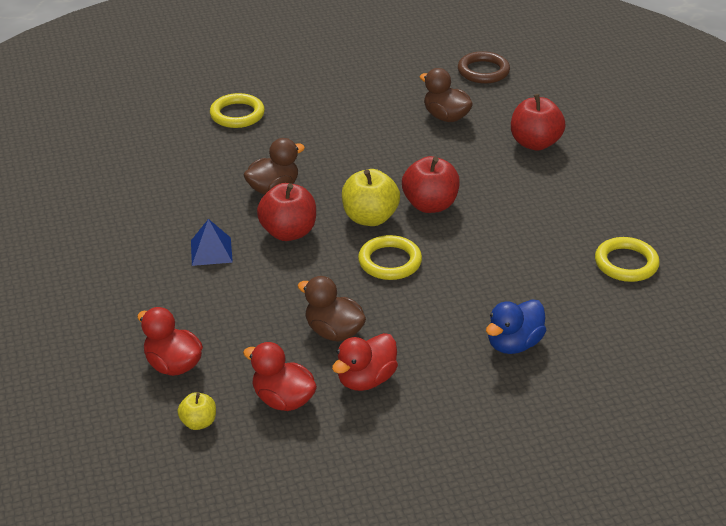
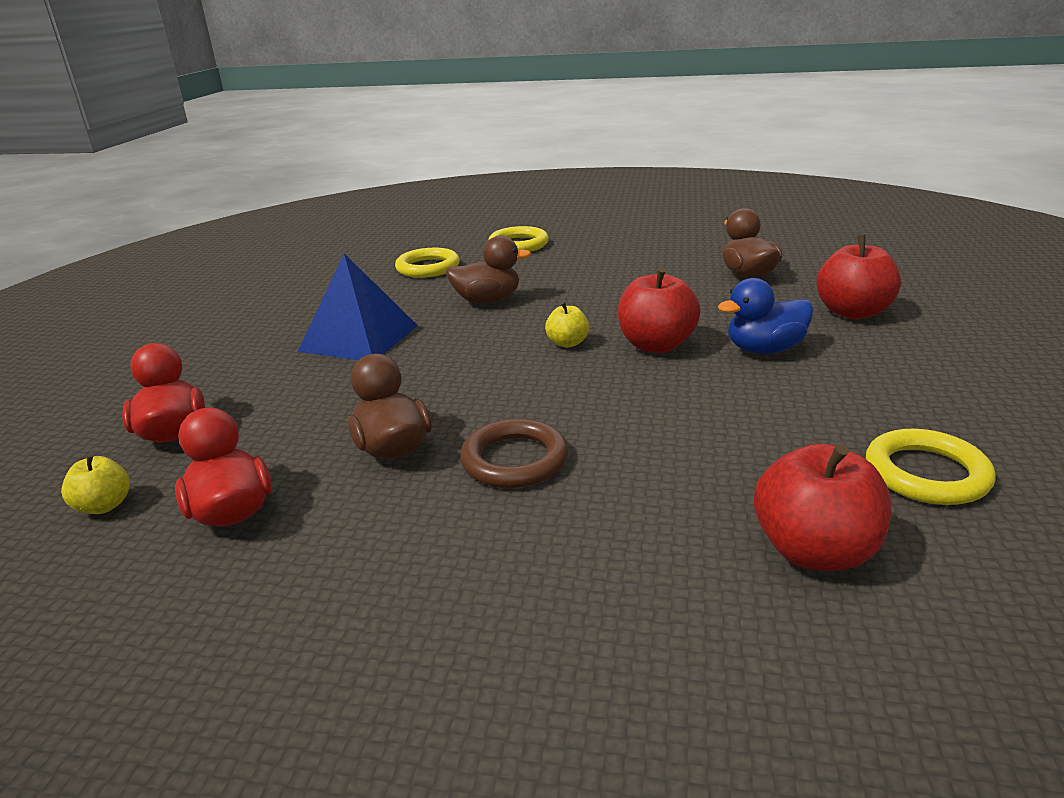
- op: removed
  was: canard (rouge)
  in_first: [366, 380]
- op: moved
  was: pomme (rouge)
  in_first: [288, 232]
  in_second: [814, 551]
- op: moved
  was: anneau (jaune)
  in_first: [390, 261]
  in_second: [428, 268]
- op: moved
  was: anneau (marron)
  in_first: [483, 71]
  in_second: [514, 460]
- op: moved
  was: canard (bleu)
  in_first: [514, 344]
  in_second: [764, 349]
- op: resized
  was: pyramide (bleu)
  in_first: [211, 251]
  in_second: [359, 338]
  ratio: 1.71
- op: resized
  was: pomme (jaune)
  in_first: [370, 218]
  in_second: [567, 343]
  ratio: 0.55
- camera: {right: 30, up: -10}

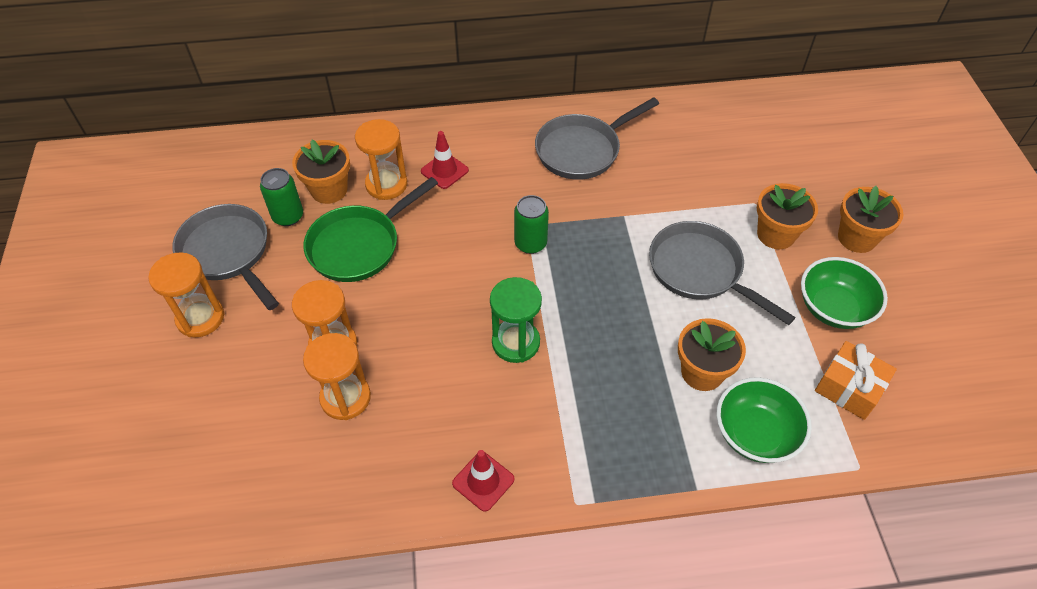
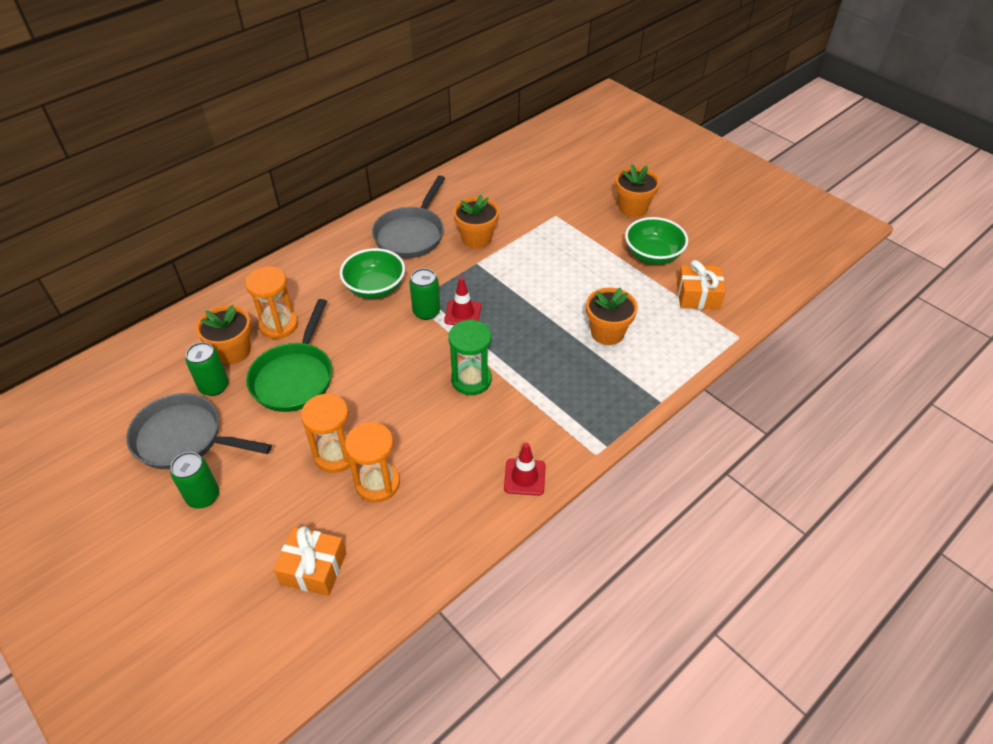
- op: removed
  was: poêle (gris)
  in_first: [700, 271]
- op: added
  now: cadeau (orange)
  in_second: [314, 568]
- op: moved
  was: cône de chantier (rouge)
  in_first: [444, 171]
  in_second: [463, 313]
- op: moved
  was: bol (vert)
  in_first: [755, 434]
  in_second: [375, 288]
- op: moved
  was: pot de fleurs (orange)
  in_first: [776, 234]
  in_second: [476, 239]
- op: replaced
  was: sablier (orange)
  now: canette (vert)
  in_first: [200, 318]
  in_second: [203, 496]
- camera: {right: -35, up: -5}

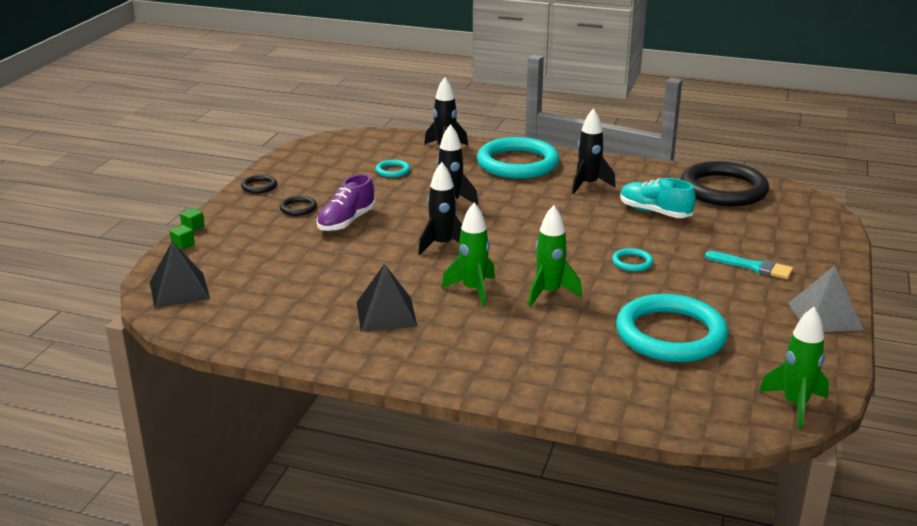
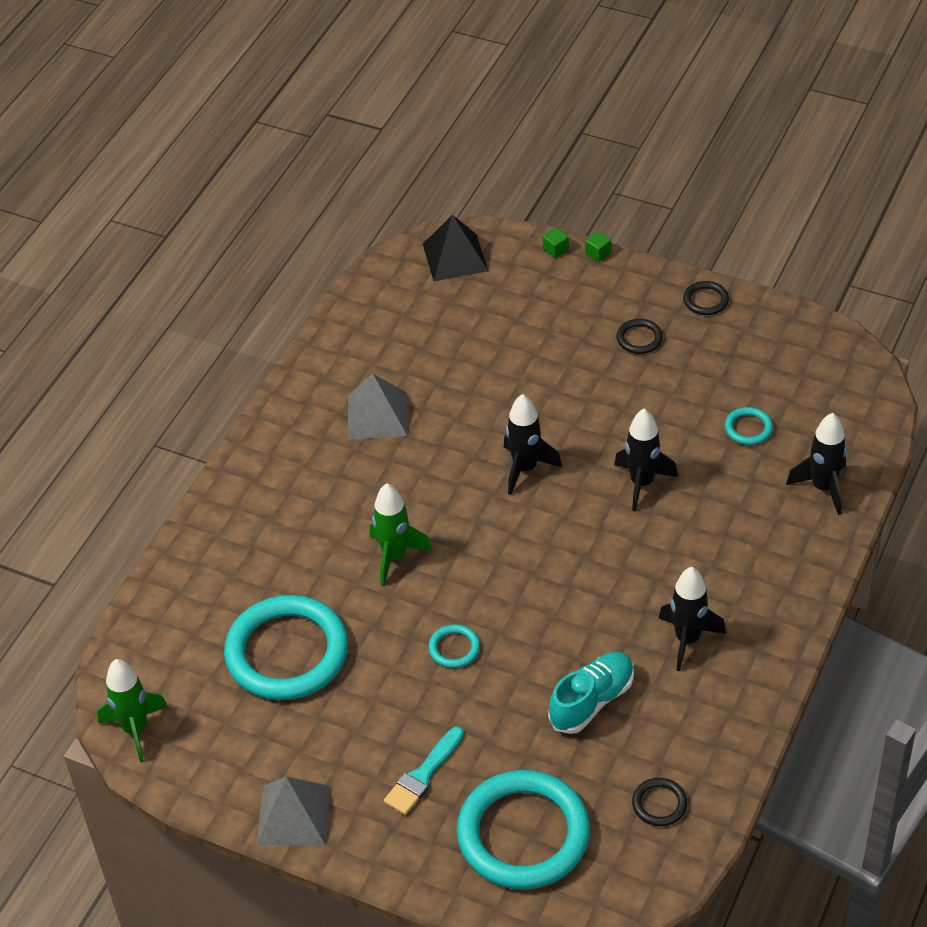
- op: removed
  was: chaussure (violet)
  in_first: [346, 222]
- op: removed
  was: fusée (vert)
  in_first: [473, 290]
- op: moved
  was: anneau (turquoise)
  in_first: [517, 163]
  in_second: [523, 834]
- op: recoloured
  was: pyramide (noir)
  now: pyramide (gris)
  in_first: [386, 314]
  in_second: [377, 415]
- op: resized
  was: anneau (noir)
  in_first: [723, 189]
  in_second: [659, 804]
  ratio: 0.42
- camera: {right: 100, up: 20}

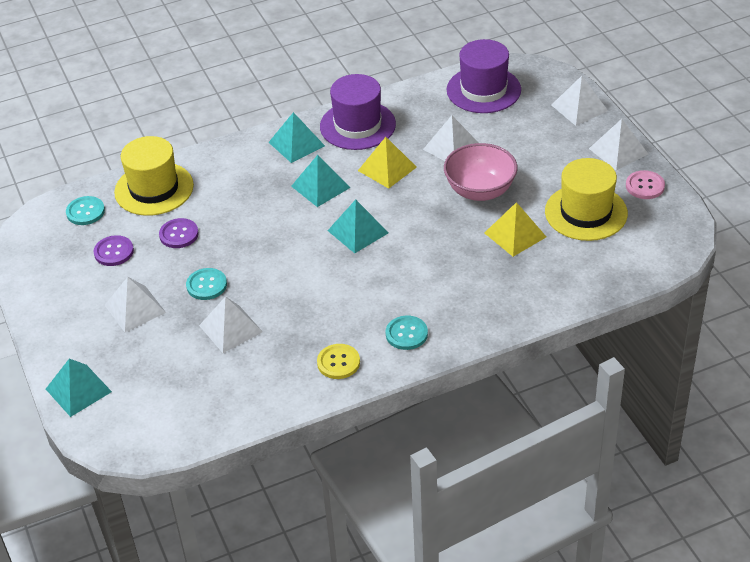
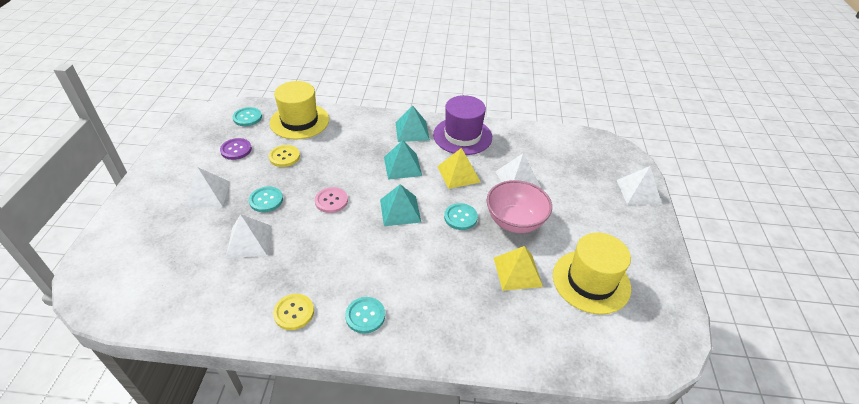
- op: removed
  was: pyramide (turquoise)
  in_first: [78, 390]
- op: removed
  was: chapeau (violet)
  in_first: [483, 90]
- op: removed
  was: pyramide (blanc)
  in_first: [618, 151]
- op: added
  now: bouton (turquoise)
  in_second: [460, 217]
- op: moved
  was: bouton (rose)
  in_first: [645, 186]
  in_second: [331, 201]
- op: recoloured
  was: bouton (violet)
  now: bouton (jaune)
  in_first: [179, 234]
  in_second: [284, 157]
- camera: {right: 25, up: 0}

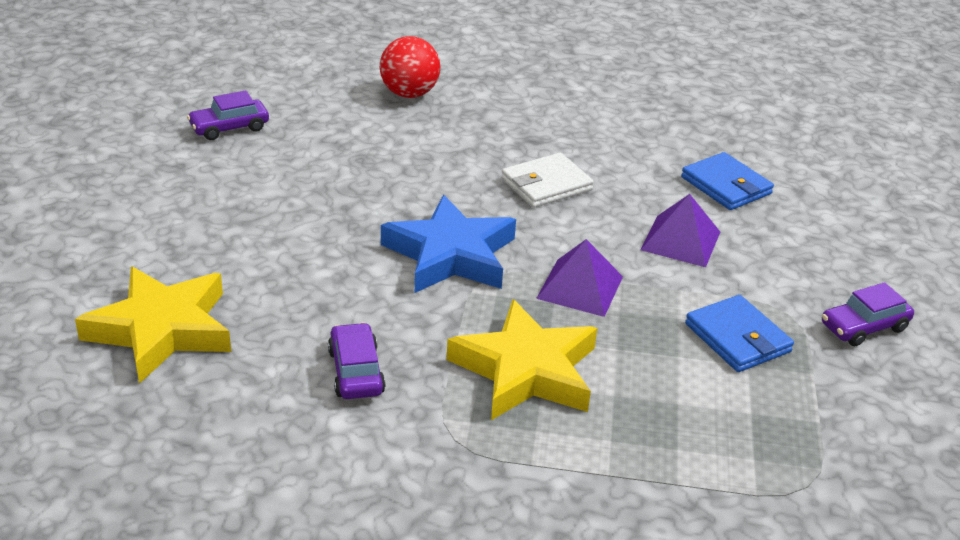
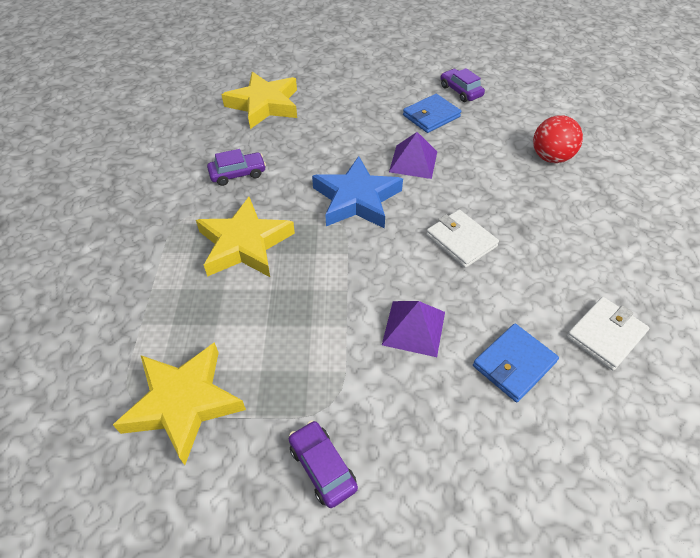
- op: added
  now: étoile (jaune)
  in_second: [183, 403]
- op: added
  now: portefeuille (blanc)
  in_second: [605, 335]
- op: moved
  was: pyramide (violet)
  in_first: [580, 287]
  in_second: [413, 161]
- op: moved
  was: portefeuille (bleu)
  in_first: [737, 338]
  in_second: [431, 116]
- camera: {right: 85, up: 15}

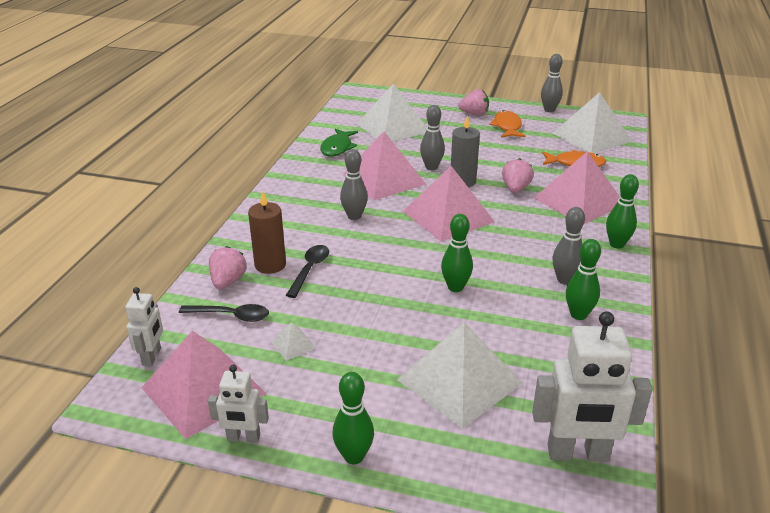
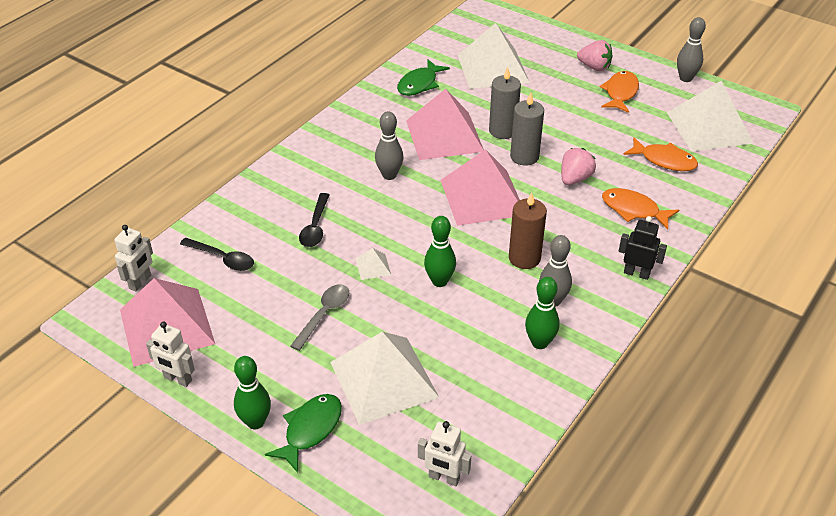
- op: removed
  was: fraise (rose)
  in_first: [228, 281]
- op: added
  now: poisson (vert)
  in_second: [310, 430]
- op: added
  now: cuillère (gris)
  in_second: [324, 314]
- op: moved
  was: bougie (marron)
  in_first: [270, 265]
  in_second: [524, 258]
- op: moved
  was: pyramide (blanc)
  in_first: [293, 344]
  in_second: [373, 266]
- op: replaced
  was: quille (gris)
  now: bougie (gris)
  in_first: [431, 167]
  in_second: [502, 131]
- op: replaced
  was: pyramide (rose)
  now: poisson (orange)
  in_first: [579, 201]
  in_second: [633, 210]
- op: replaced
  was: quille (vert)
  now: robot (noir)
  in_first: [617, 244]
  in_second: [636, 273]
- op: turned
  was: cuillère (noir)
  in_first: [310, 270]
  in_second: [315, 227]
  clockwise: 150
- op: resized
  was: robot (blanc)
  in_first: [577, 454]
  in_second: [444, 478]
  ratio: 0.55
- camera: {right: 20, up: 10}

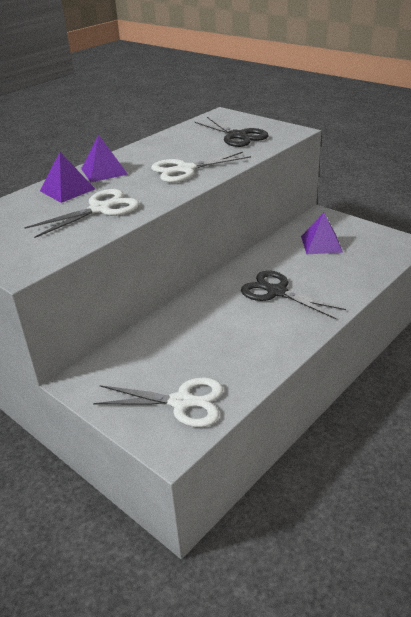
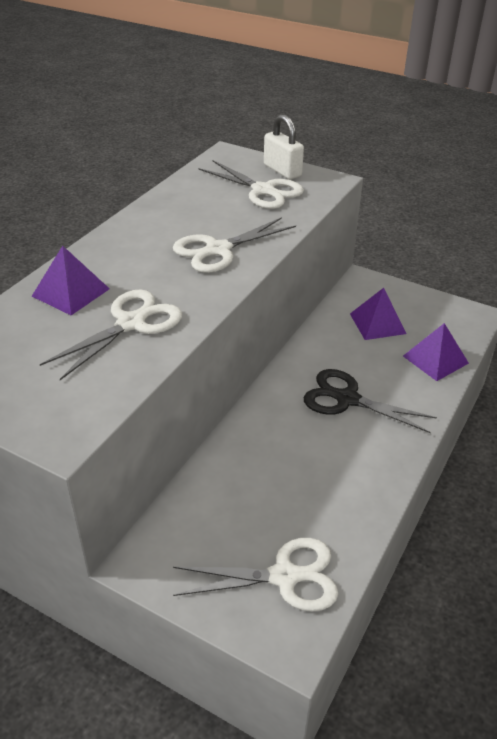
- op: added
  now: cadenas (blanc)
  in_second: [282, 170]
- op: moved
  was: pyramide (violet)
  in_first: [104, 171]
  in_second: [435, 359]
- op: recoloured
  was: ciseaux (noir)
  now: ciseaux (blanc)
  in_first: [237, 136]
  in_second: [263, 190]
- camera: {right: -15, up: 5}

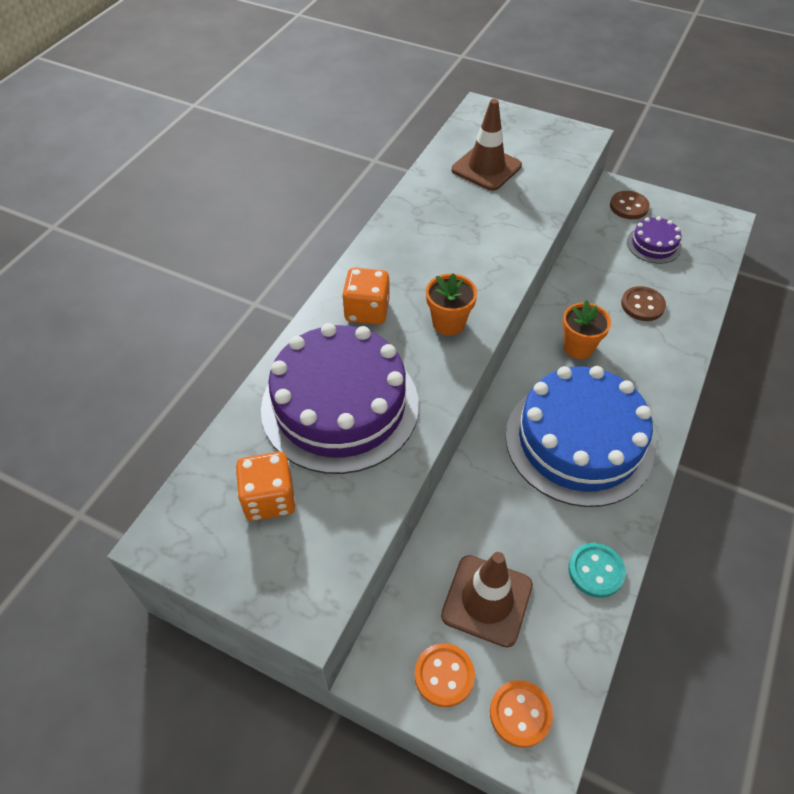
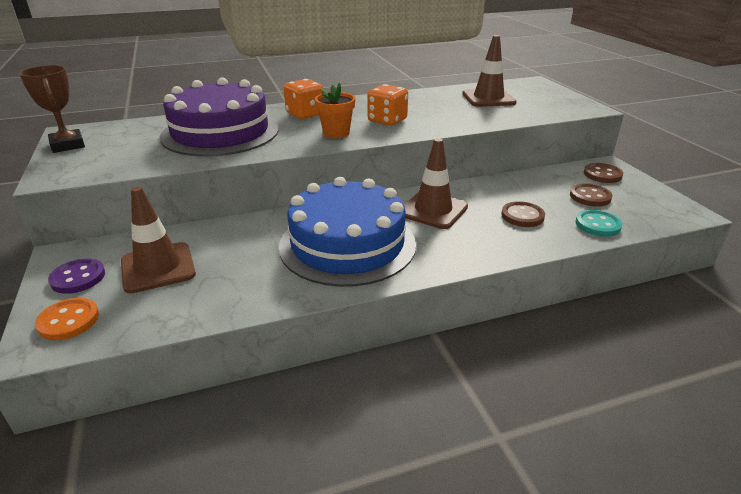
- op: added
  now: trophée (marron)
  in_second: [68, 145]
- op: moved
  was: dé (orange)
  in_first: [269, 499]
  in_second: [387, 121]
- op: moved
  was: bouton (turquoise)
  in_first: [596, 571]
  in_second: [598, 225]
- op: replaced
  was: pot de fleurs (orange)
  now: cône de chantier (marron)
  in_first: [578, 347]
  in_second: [433, 210]
- op: replaced
  was: gâteau (violet)
  now: bouton (marron)
  in_first: [653, 245]
  in_second: [590, 197]
- op: recoloured
  was: bouton (orange)
  now: bouton (violet)
  in_first: [444, 675]
  in_second: [78, 278]
- camera: {right: 45, up: -20}

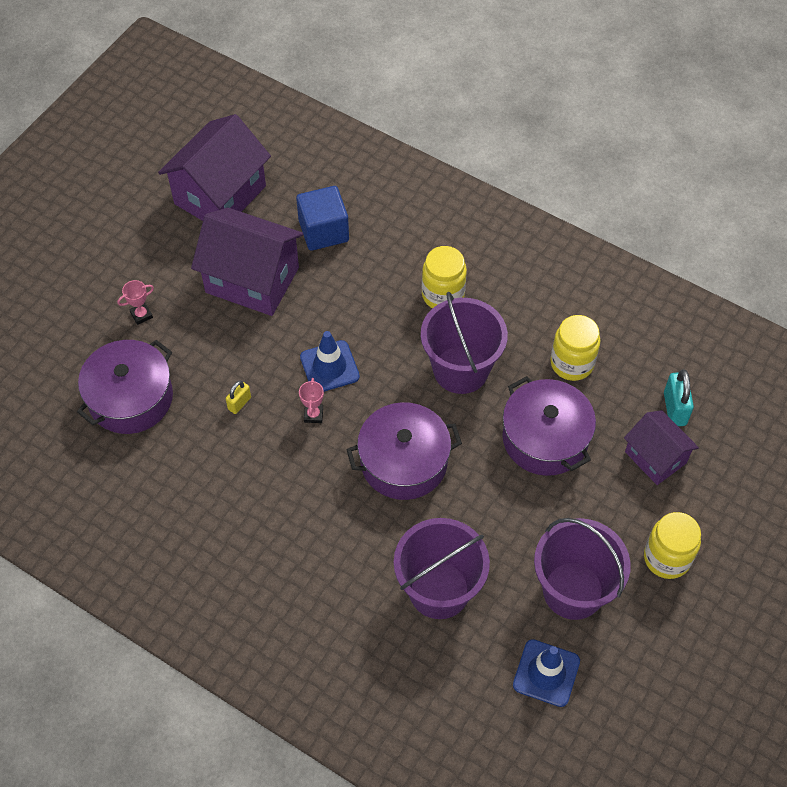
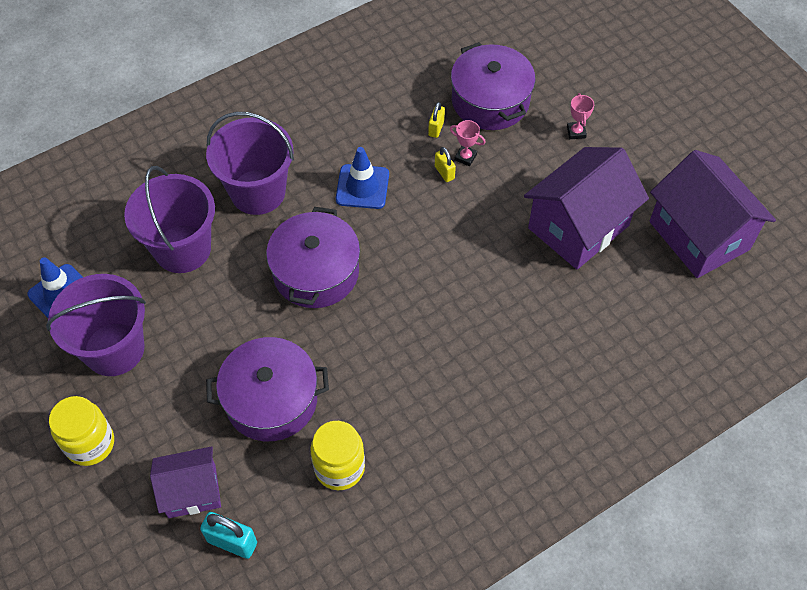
- op: removed
  was: cube (bleu)
  in_first: [323, 231]
- op: removed
  was: bocal (jaune)
  in_first: [443, 295]
- op: added
  now: cadenas (jaune)
  in_second: [436, 128]
- op: moved
  was: trophée (rose)
  in_first: [313, 415]
  in_second: [465, 157]
- op: moved
  was: cône de chantier (bleu)
  in_first: [329, 367]
  in_second: [362, 187]
- op: moved
  was: seau (violet)
  in_first: [461, 369]
  in_second: [258, 192]
- camera: {right: 115, up: 0}

